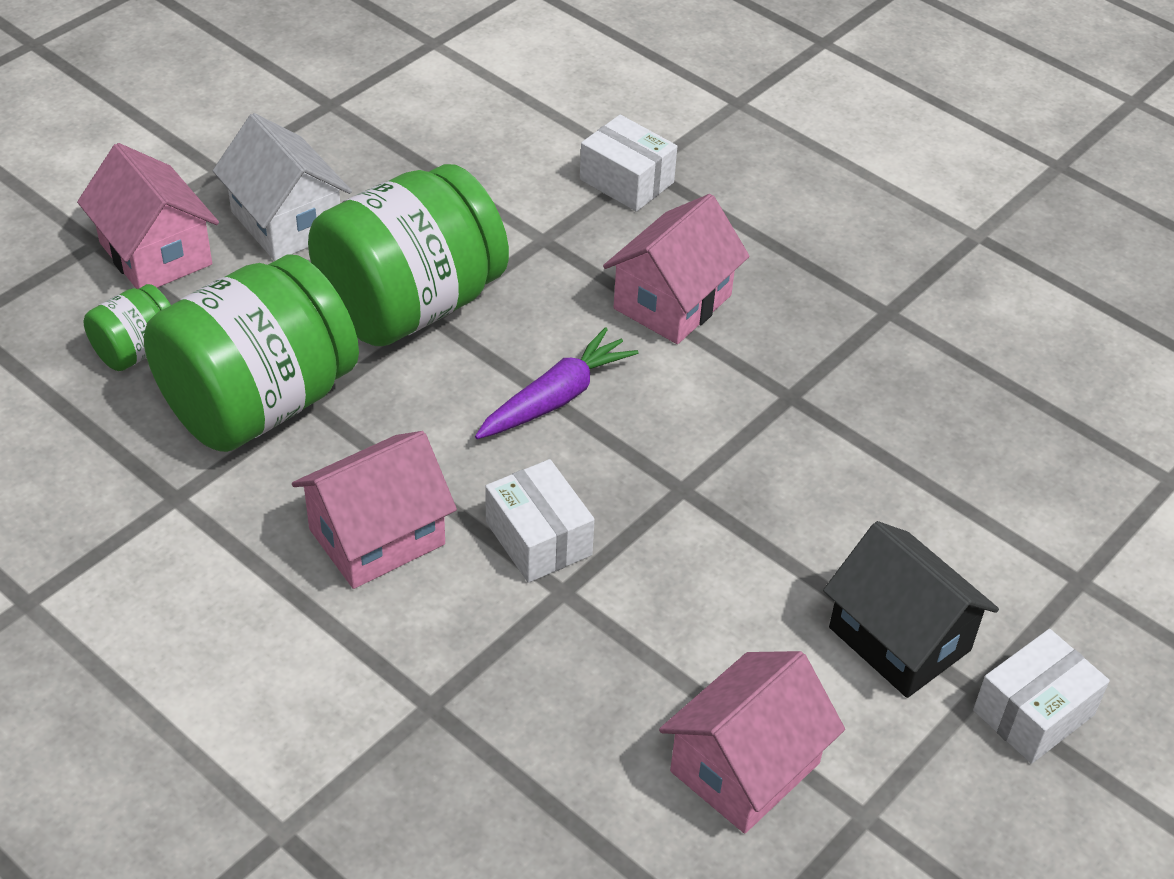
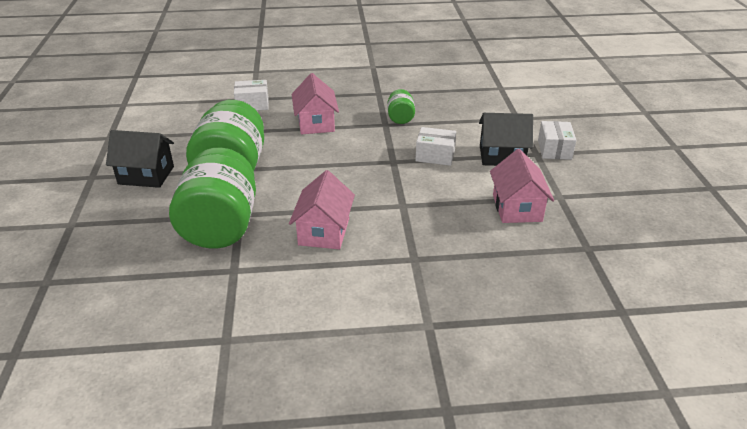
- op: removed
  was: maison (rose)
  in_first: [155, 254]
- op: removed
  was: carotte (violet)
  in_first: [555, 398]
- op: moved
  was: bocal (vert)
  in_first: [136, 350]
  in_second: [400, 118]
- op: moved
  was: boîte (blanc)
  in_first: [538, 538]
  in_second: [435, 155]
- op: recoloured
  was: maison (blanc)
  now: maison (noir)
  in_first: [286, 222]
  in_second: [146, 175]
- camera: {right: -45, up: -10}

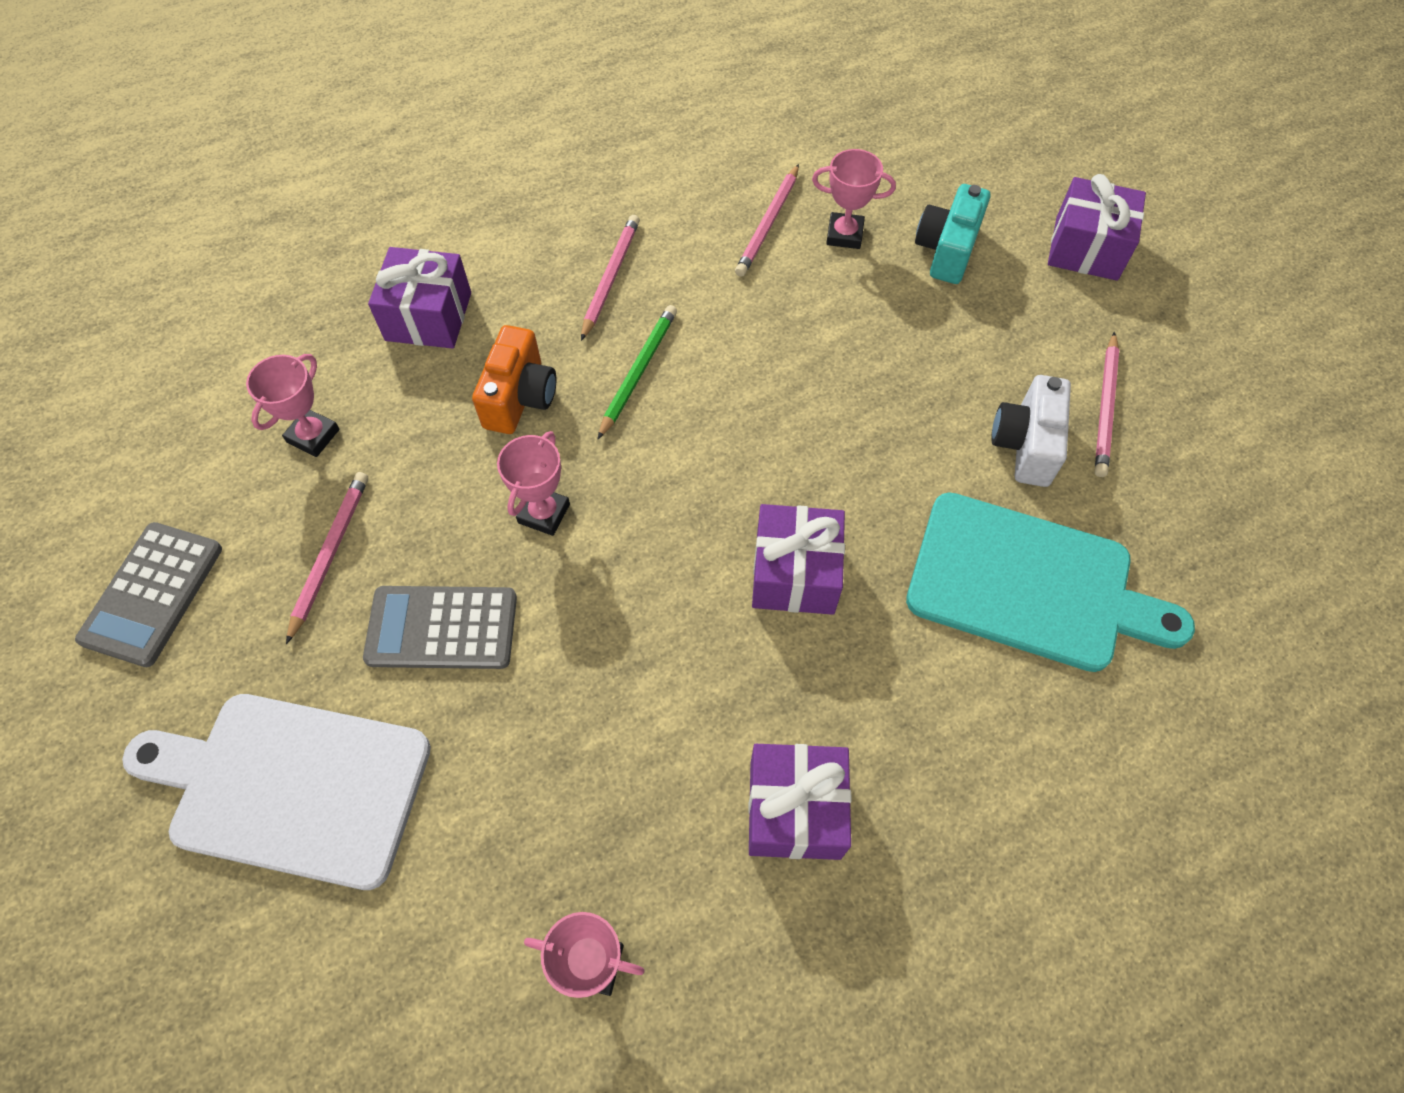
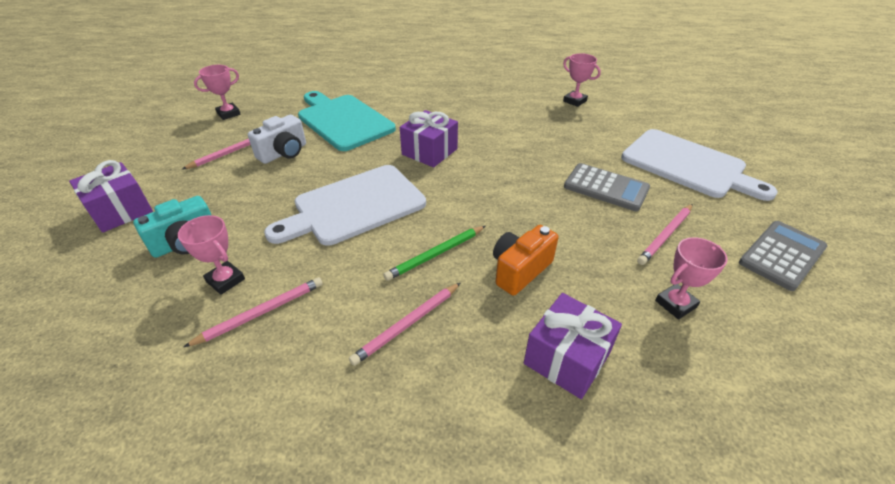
- op: removed
  was: cadeau (violet)
  in_first: [795, 810]
- op: added
  now: planche à découper (blanc)
  in_second: [354, 206]
- op: moved
  was: trophée (rose)
  in_first: [544, 513]
  in_second: [228, 114]
- camera: {right: -150, up: -20}

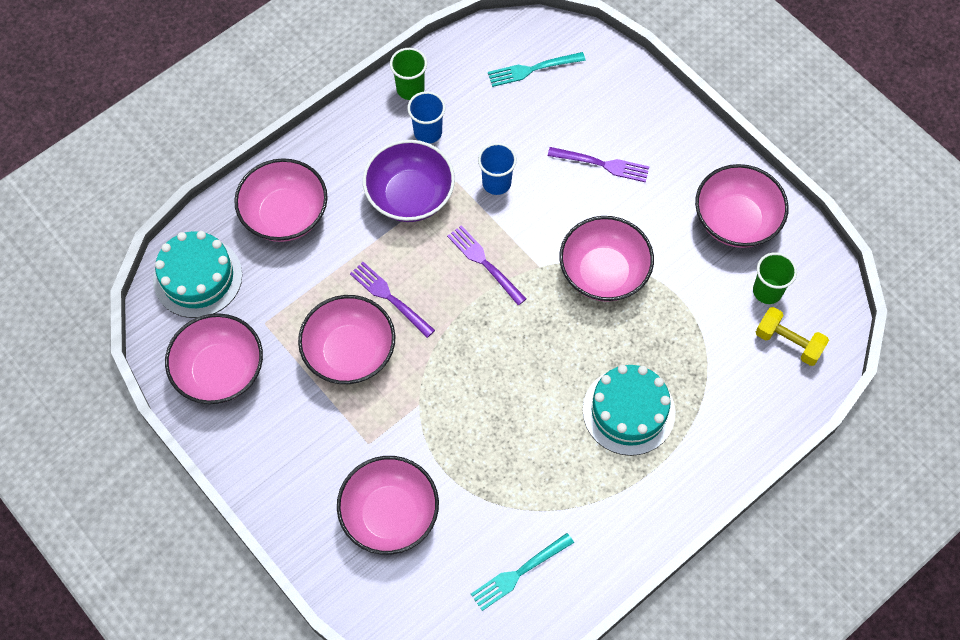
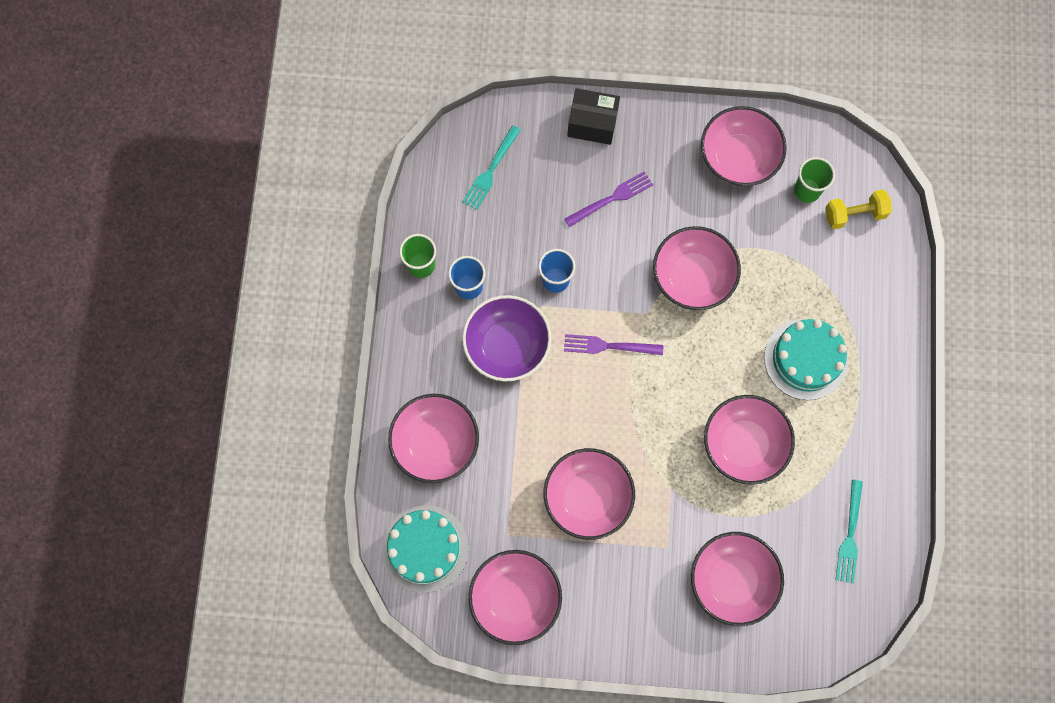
- op: removed
  was: fourchette (violet)
  in_first: [390, 298]
- op: added
  now: boîte (noir)
  in_second: [592, 123]
- op: added
  now: bol (rose)
  in_second: [743, 444]
- camera: {right: -45, up: 10}

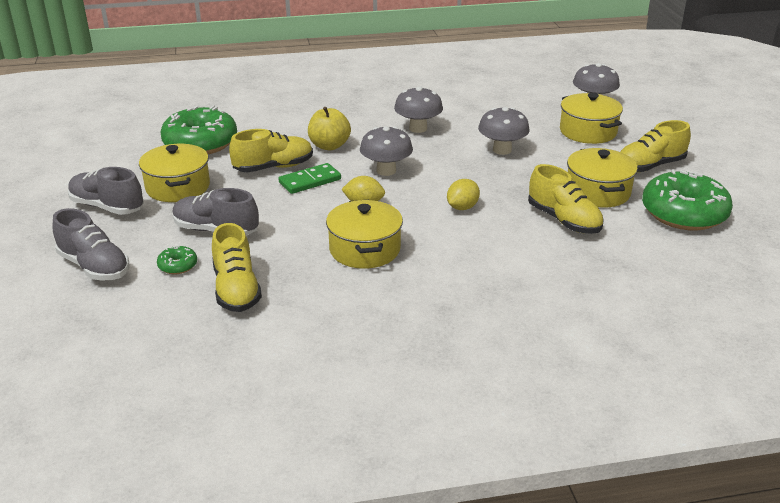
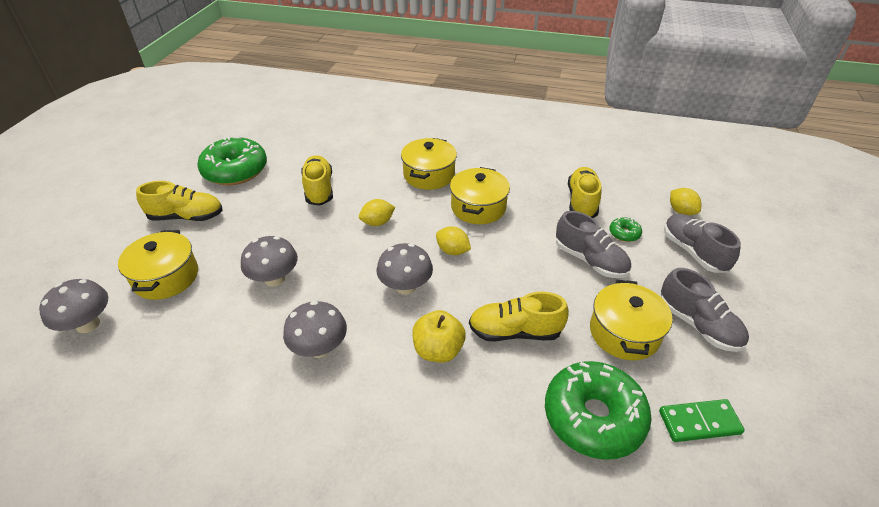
- op: added
  now: citron (jaune)
  in_second: [681, 211]
- op: moved
  was: domino (vert)
  in_first: [310, 181]
  in_second: [699, 422]
- op: moved
  was: marmite (jaune)
  in_first: [597, 192]
  in_second: [429, 175]
- camera: {right: -155, up: 10}

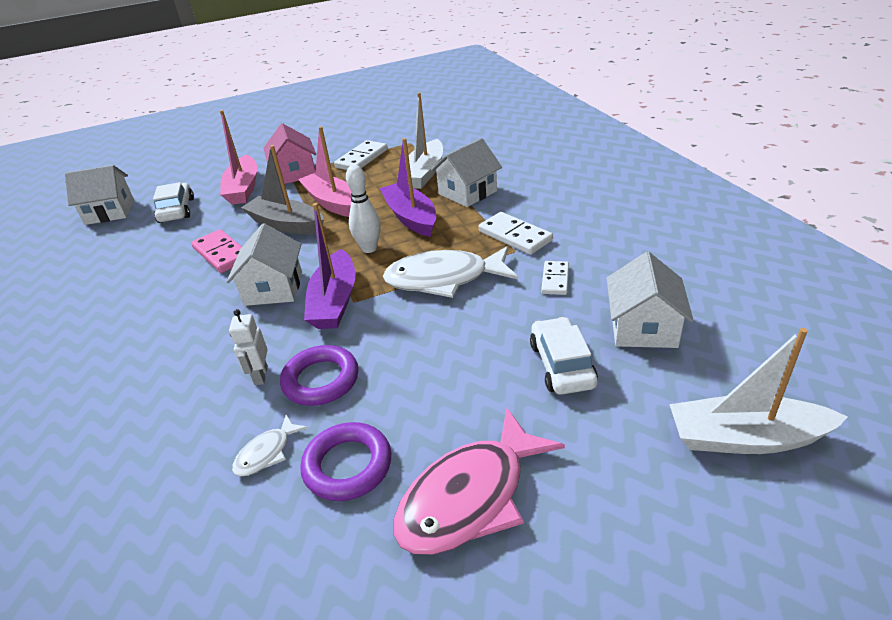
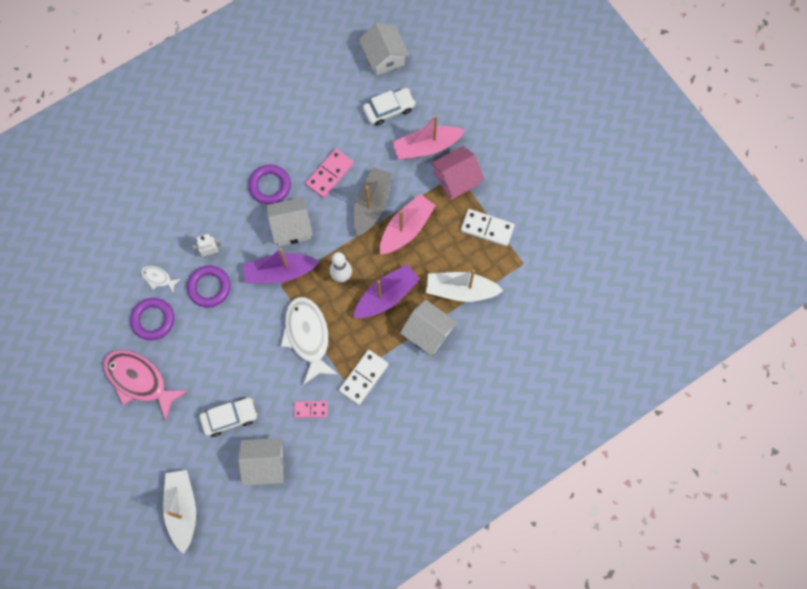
- op: added
  now: anneau (violet)
  in_second: [270, 186]
- op: recoloured
  was: domino (blanc)
  now: domino (rose)
  in_first: [555, 280]
  in_second: [311, 409]
- camera: {right: 75, up: 35}

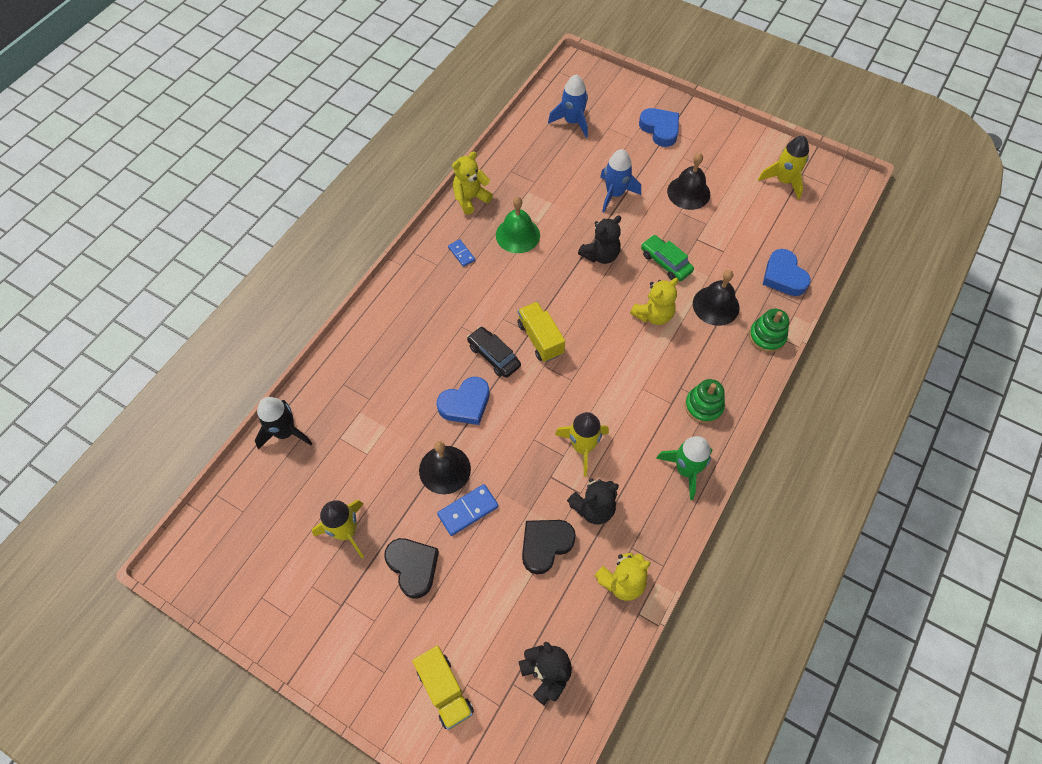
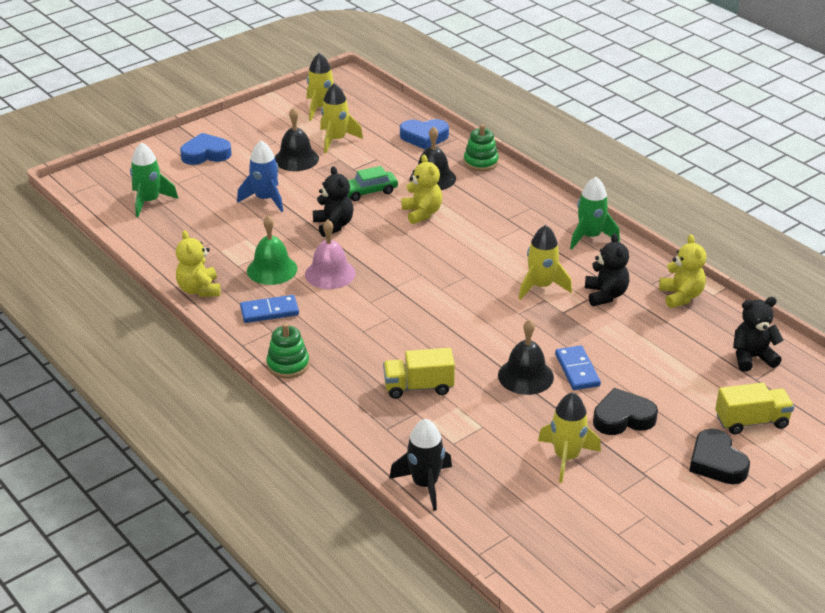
- op: removed
  was: cœur (bleu)
  in_first: [465, 404]
- op: removed
  was: voiture (noir)
  in_first: [494, 356]
- op: added
  now: cloche (rose)
  in_second: [330, 273]
- op: added
  now: fusée (jaune)
  in_second: [336, 140]
- op: moved
  was: camion (jaune)
  in_first: [540, 339]
  in_second: [418, 387]
- op: moved
  was: cœur (noir)
  in_first: [545, 545]
  in_second: [716, 462]
- op: moved
  was: jouet à empiler (vert)
  in_first: [703, 406]
  in_second: [288, 365]
- op: recoloured
  was: fusée (bleu)
  now: fusée (vert)
  in_first: [572, 122]
  in_second: [149, 201]
- op: resized
  was: domino (bleu)
  in_first: [461, 254]
  in_second: [269, 311]
  ratio: 1.61
- camera: {right: -70, up: -25}

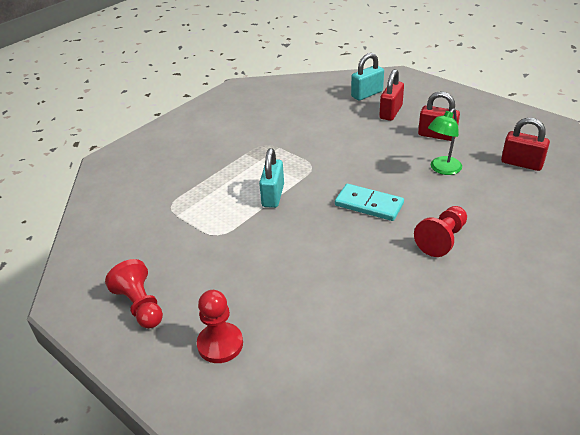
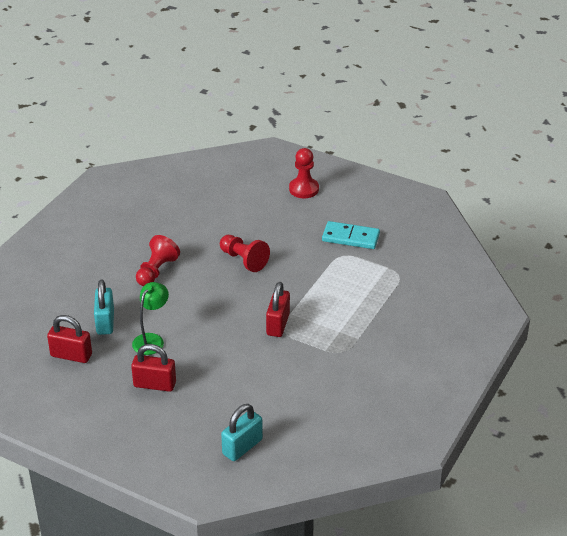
- op: moved
  was: pion (rouge)
  in_first: [140, 306]
  in_second: [244, 260]
- op: moved
  was: cadenas (turquoise)
  in_first: [273, 195]
  in_second: [105, 322]
- op: moved
  was: domino (turquoise)
  in_first: [369, 205]
  in_second: [350, 237]
- op: moved
  was: cadenas (rouge)
  in_first: [391, 112]
  in_second: [278, 324]
- camera: {right: 165, up: 0}

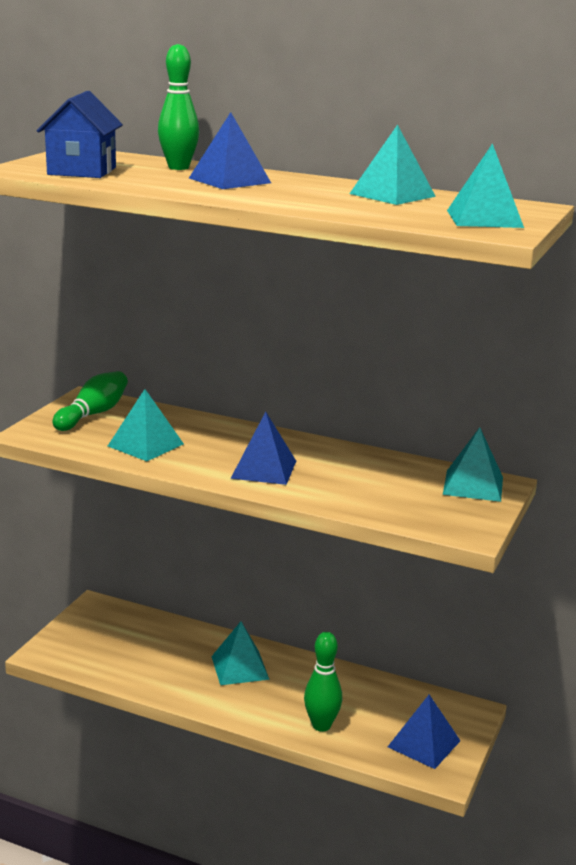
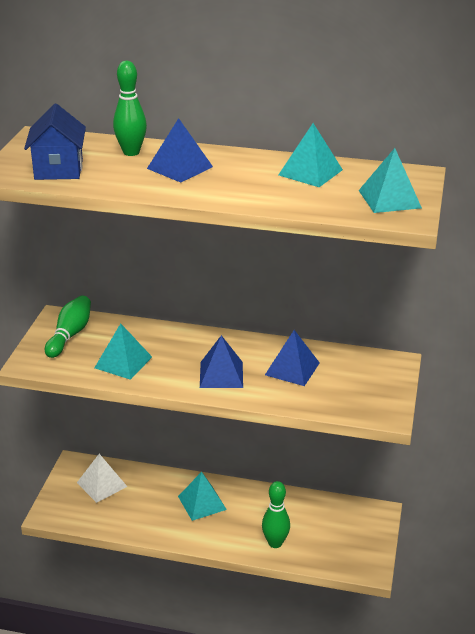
- op: removed
  was: pyramide (turquoise)
  in_first: [473, 485]
- op: added
  now: pyramide (blanc)
  in_second: [102, 484]
- op: moved
  was: pyramide (bleu)
  in_first: [424, 743]
  in_second: [292, 368]
- camera: {right: -10, up: 10}

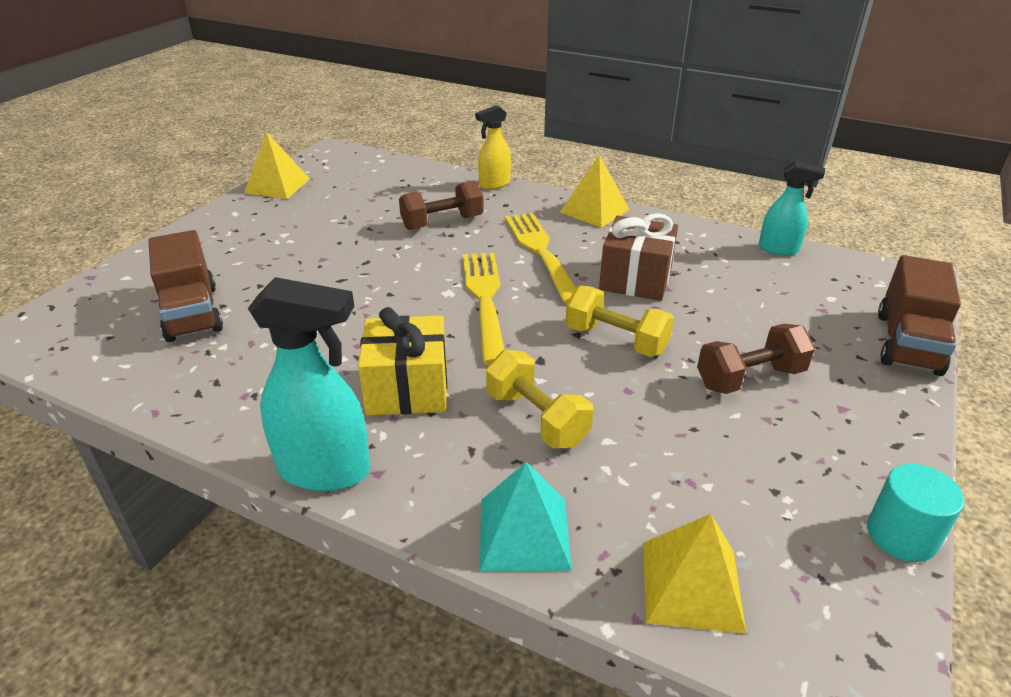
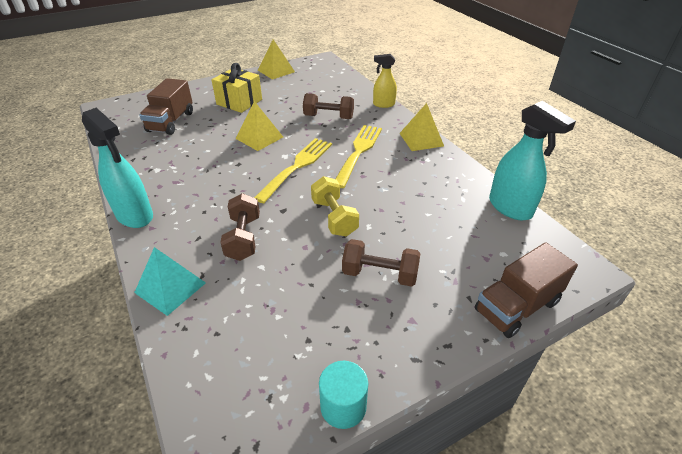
- op: removed
  was: cadeau (marron)
  in_first: [635, 279]
- op: moved
  was: cadeau (jaune)
  in_first: [407, 388]
  in_second: [239, 102]
- op: moved
  was: pyramide (jaune)
  in_first: [692, 585]
  in_second: [259, 137]
- op: recoloured
  was: haltère (jaune)
  now: haltère (marron)
  in_first: [536, 418]
  in_second: [243, 238]
- op: resized
  was: vaporisateur (turquoise)
  in_first: [778, 249]
  in_second: [510, 208]
  ratio: 1.64
- camera: {right: 35, up: 5}

